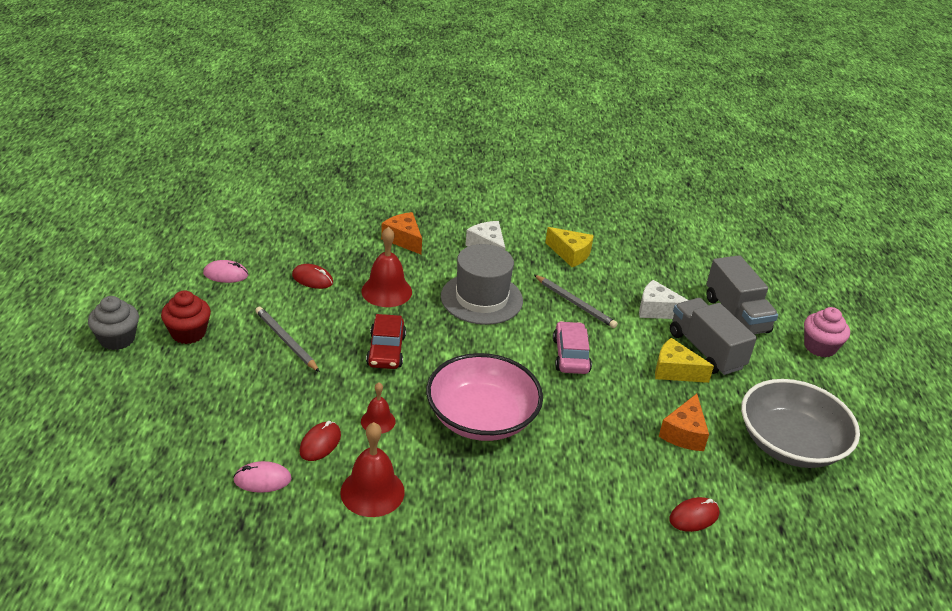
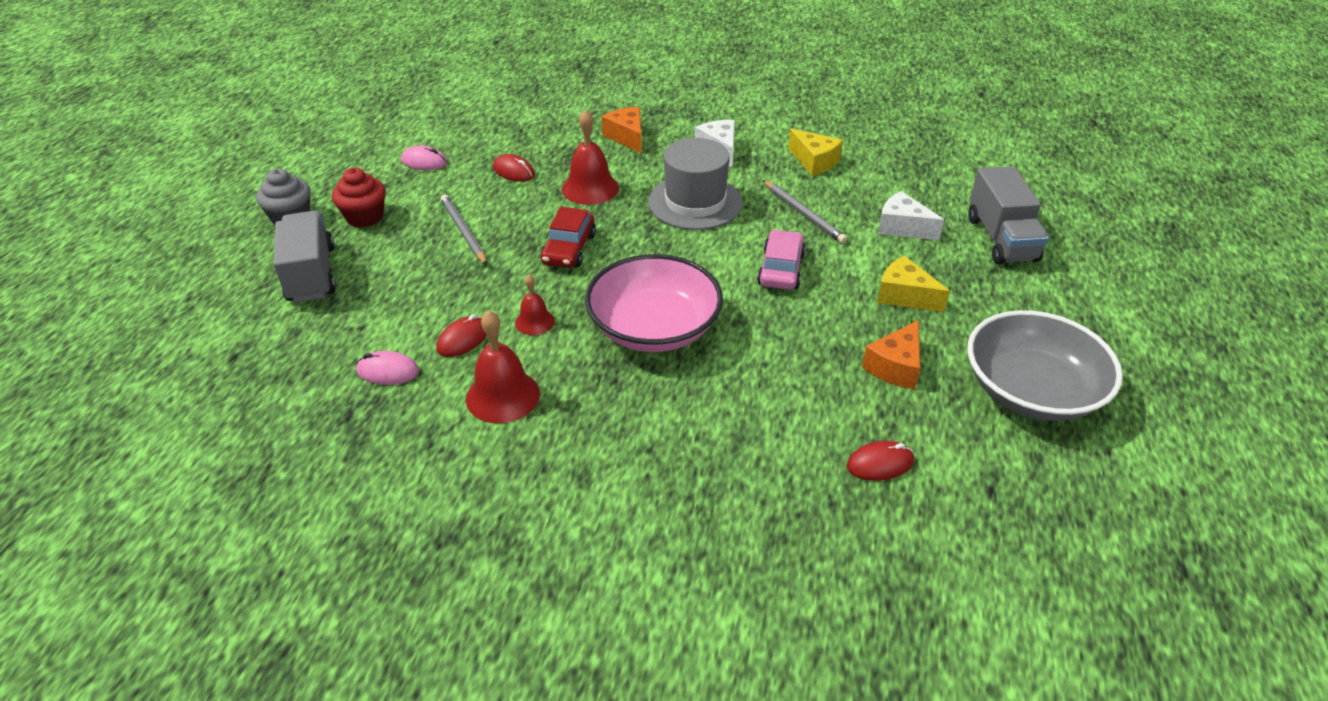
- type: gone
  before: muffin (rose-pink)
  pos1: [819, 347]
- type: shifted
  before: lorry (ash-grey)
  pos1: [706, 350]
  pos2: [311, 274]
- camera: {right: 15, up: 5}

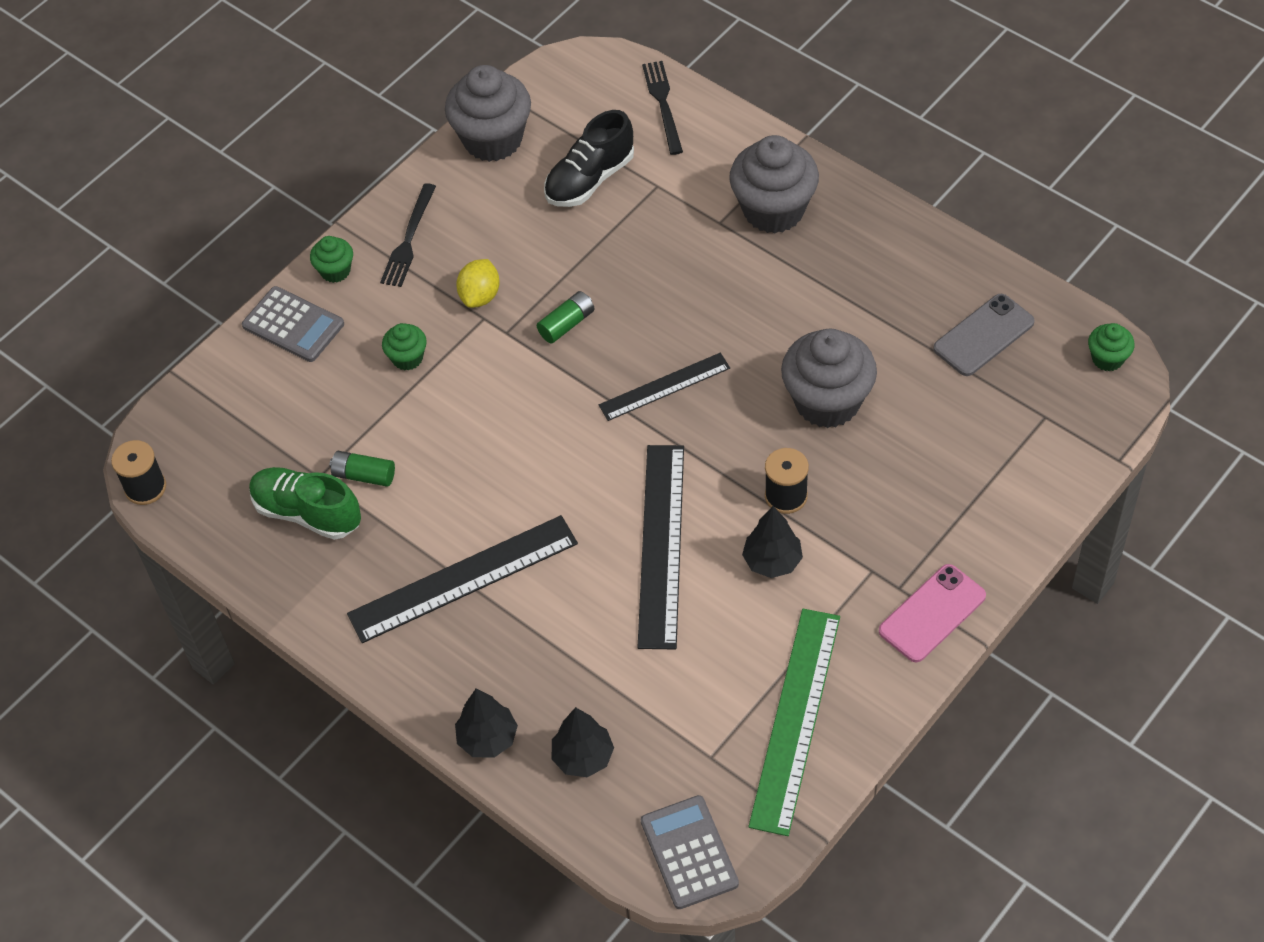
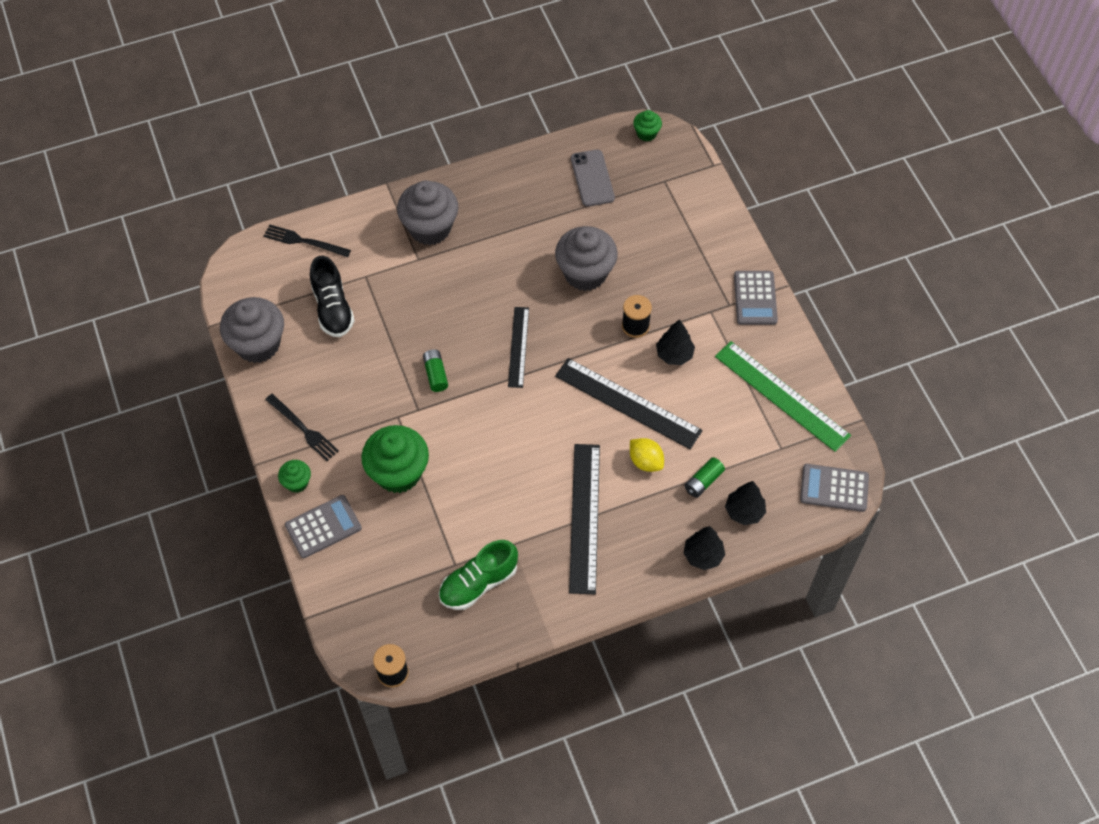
- type: shifted
  before: AA battery (emerald)
  pos1: [364, 475]
  pos2: [703, 481]
- type: shifted
  before: toy lemon (bright yellow)
  pos1: [480, 296]
  pos2: [645, 461]
- type: swapped
  before: mobile phone (rose-pink)
  after: adding machine (ash-grey)
  pos1: [932, 613]
  pos2: [755, 298]
- type: scaled
  before: muffin (emerald)
  pos1: [407, 358]
  pos2: [398, 473]
  scale: 2.04
- camera: {right: -65, up: 5}

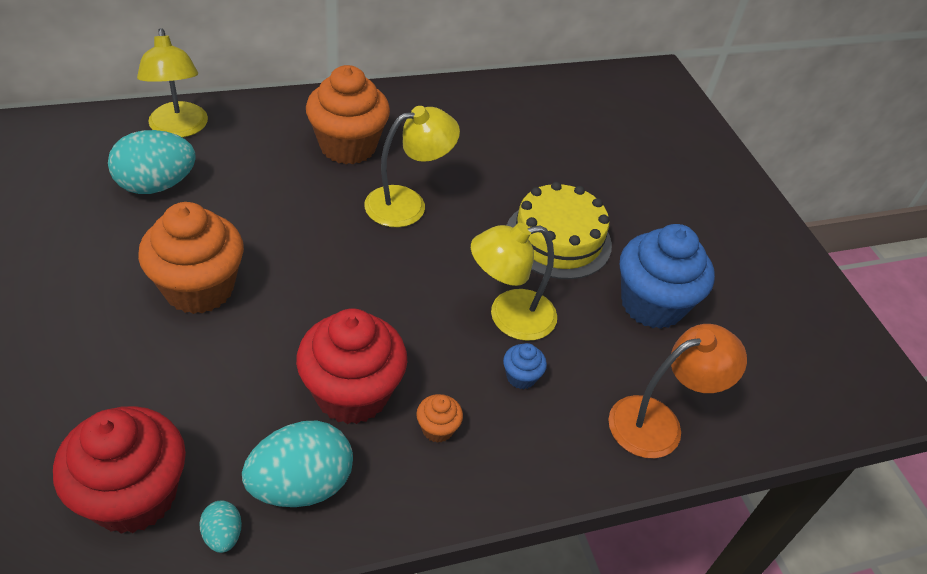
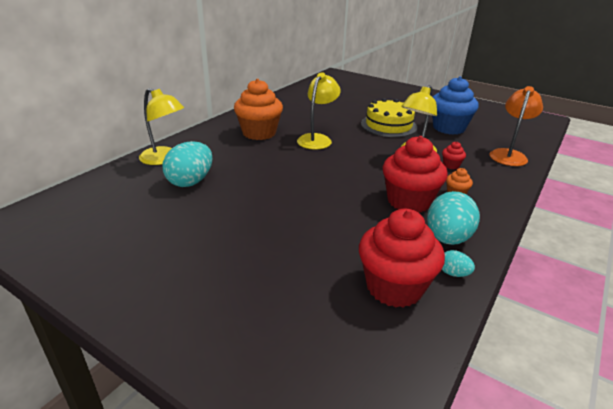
- type: gone
  before: muffin (orange)
  pos1: [199, 288]
- type: repainted
  before: muffin (blue)
  after: muffin (scarlet)
  pos1: [521, 377]
  pos2: [451, 165]
- camera: {right: -35, up: -15}

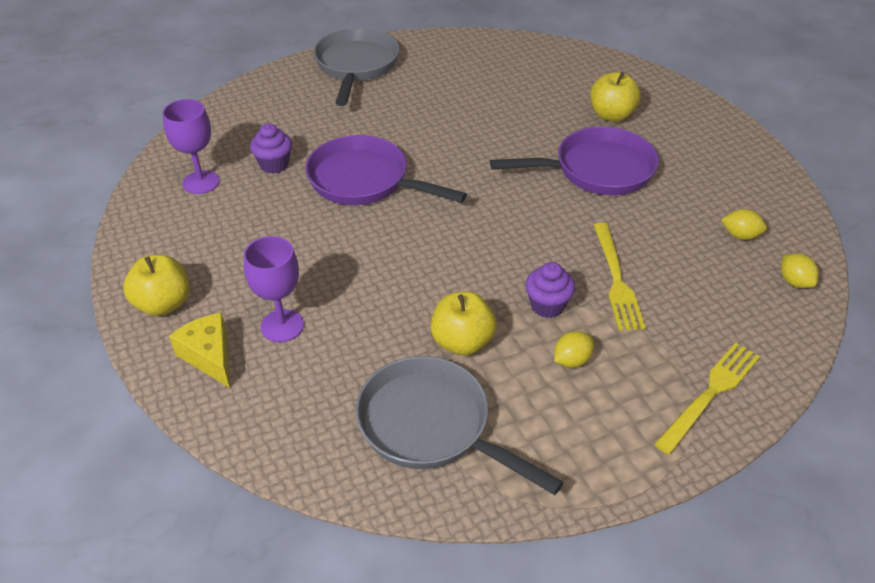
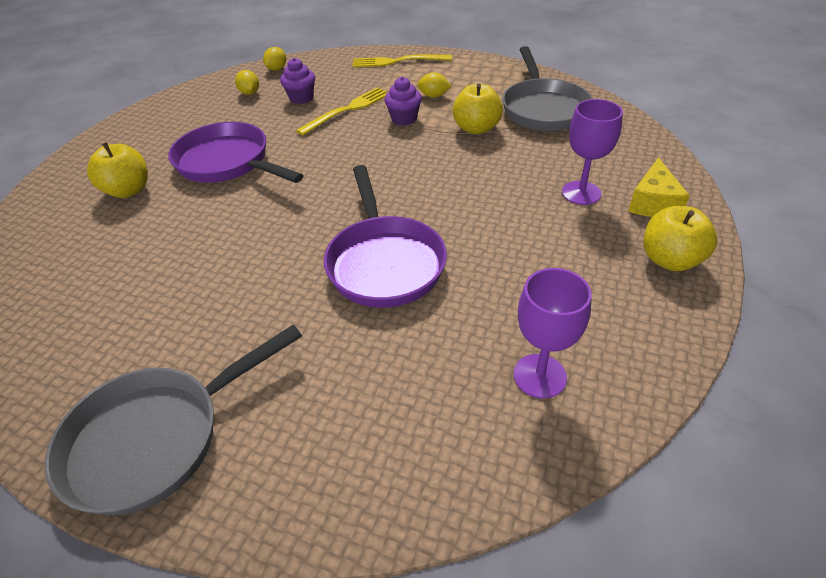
- type: shifted
  before: muffin (royal purple)
  pos1: [274, 165]
  pos2: [301, 98]
- camera: {right: -130, up: 0}

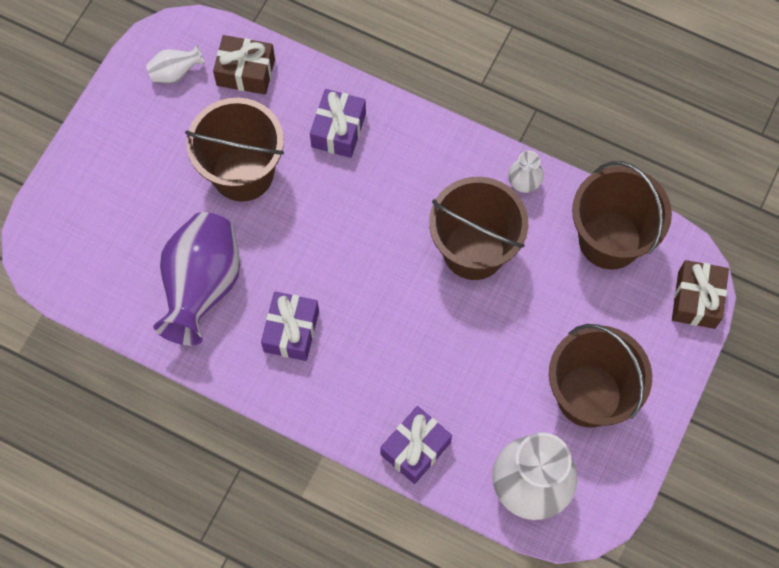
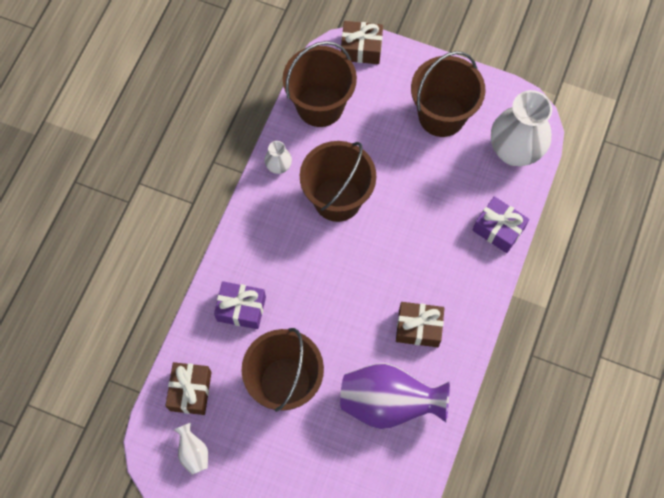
- type: repainted
  before: gift (royal purple)
  after: gift (dark brown)
  pos1: [291, 331]
  pos2: [418, 328]
- camera: {right: -95, up: 0}

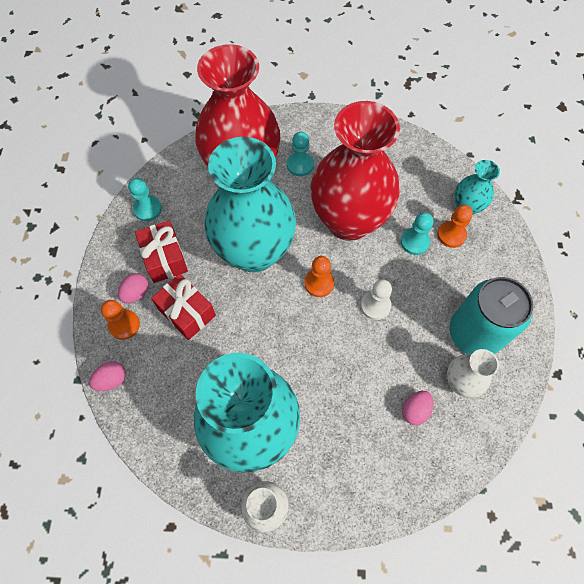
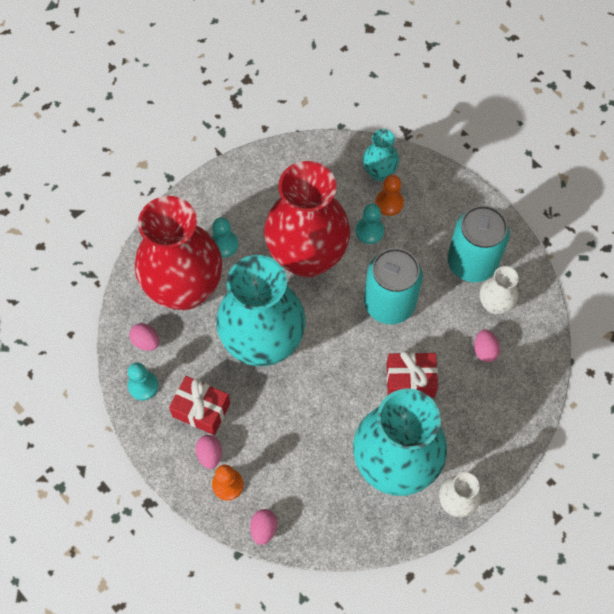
- type: gone
  before: game pawn (orange)
  pos1: [319, 283]
- type: new
  after: egg shape (rose-pink)
  pos2: [146, 341]
- type: shifted
  before: gift (scarlet)
  pos1: [186, 312]
  pos2: [410, 380]
- type: swapped
  before: game pawn (pure white)
  after: can (turquoise)
  pos1: [375, 306]
  pos2: [389, 303]
- camera: {right: -45, up: 0}

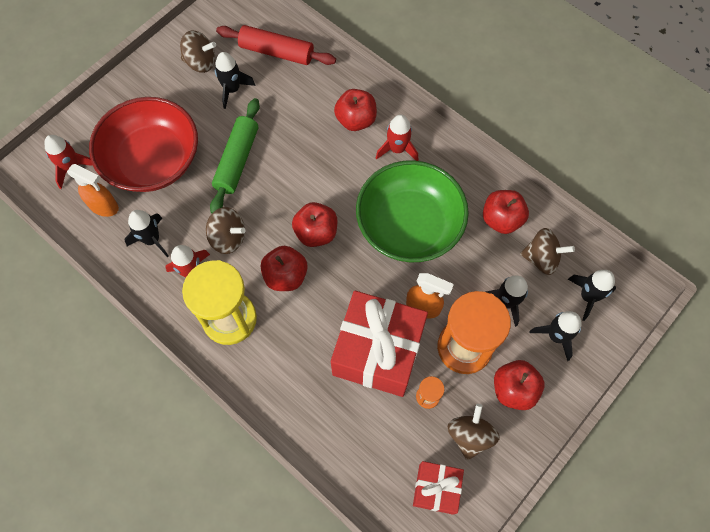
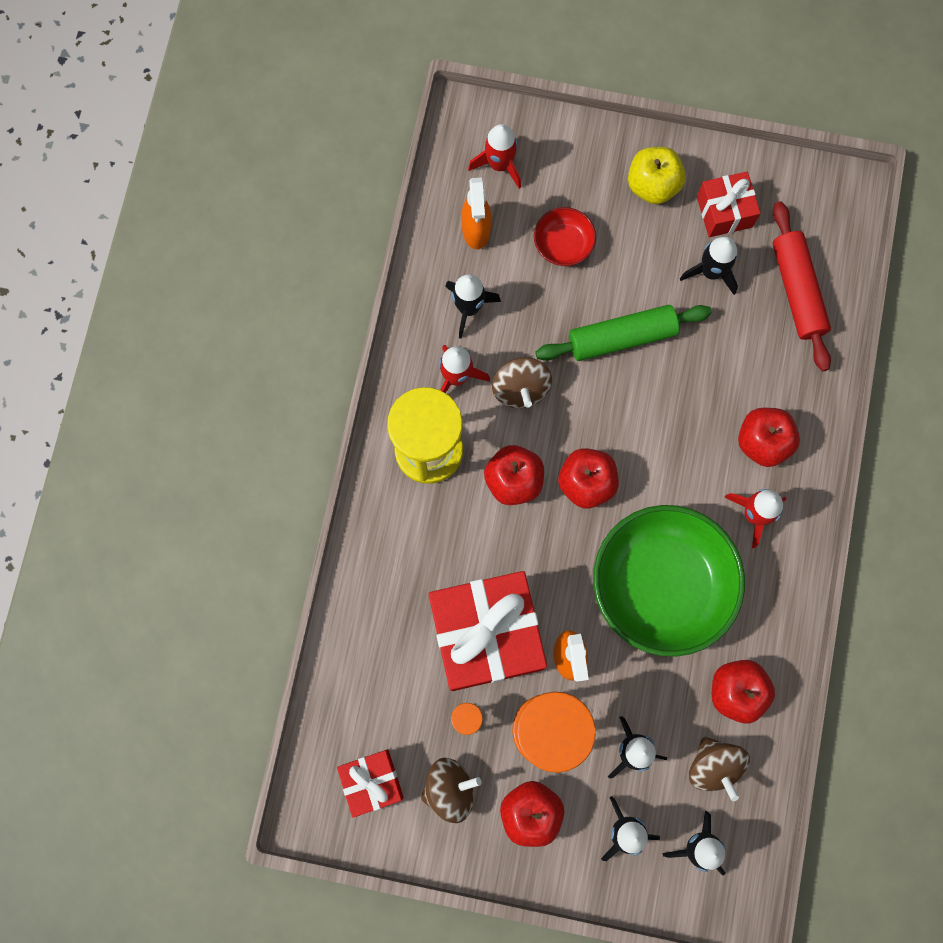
- type: new
  after: apple fruit (bright yellow)
  pos2: [652, 185]
- type: swapped
  before: whirligig (dark brown)
  after: gift (scarlet)
  pos1: [201, 62]
  pos2: [724, 212]
- type: scaled
  before: bowl (scarlet)
  pos1: [153, 160]
  pos2: [563, 244]
  scale: 0.45
- camera: {right: 60, up: 10}

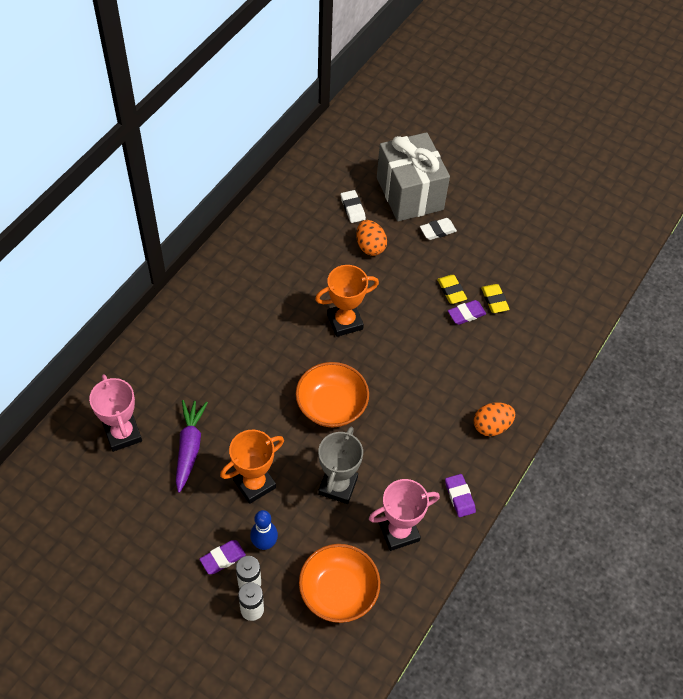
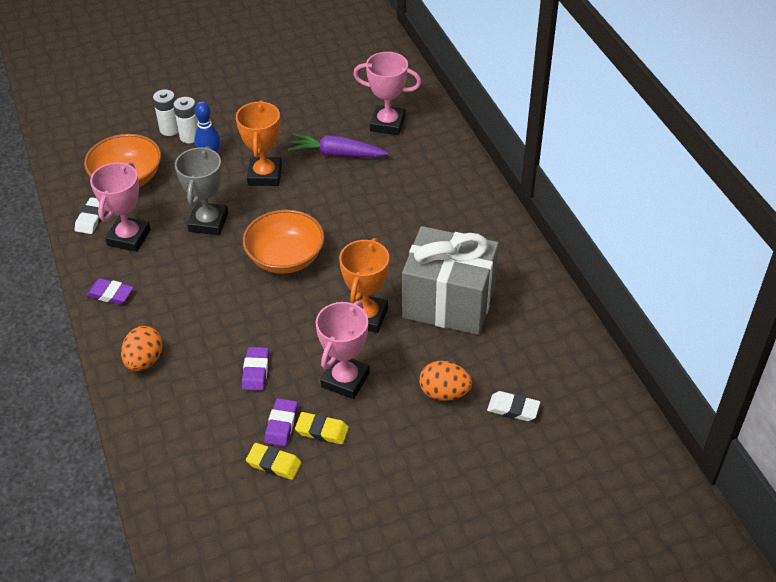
- type: new
  after: trophy (rose-pink)
  pos2: [345, 380]
- type: shifted
  before: pencil eraser (royal purple)
  pos1: [223, 558]
  pos2: [255, 371]
- type: shifted
  before: gift (ash-grey)
  pos1: [409, 193]
  pos2: [448, 303]
- type: shifted
  before: pencil eraser (pure white)
  pos1: [437, 231]
  pos2: [91, 218]
- type: rotated
  before: carrot (royal purple)
  pos1: [189, 447]
  pos2: [337, 154]
  turn: 150
- type: rotated
  before: trophy (ash-grey)
  pos1: [338, 486]
  pos2: [208, 222]
  turn: 45
- camera: {right: 130, up: -10}

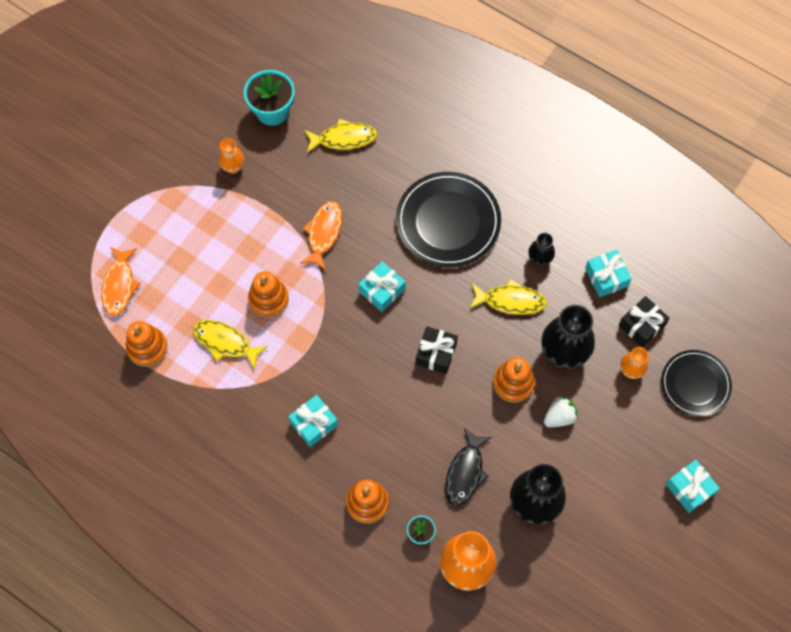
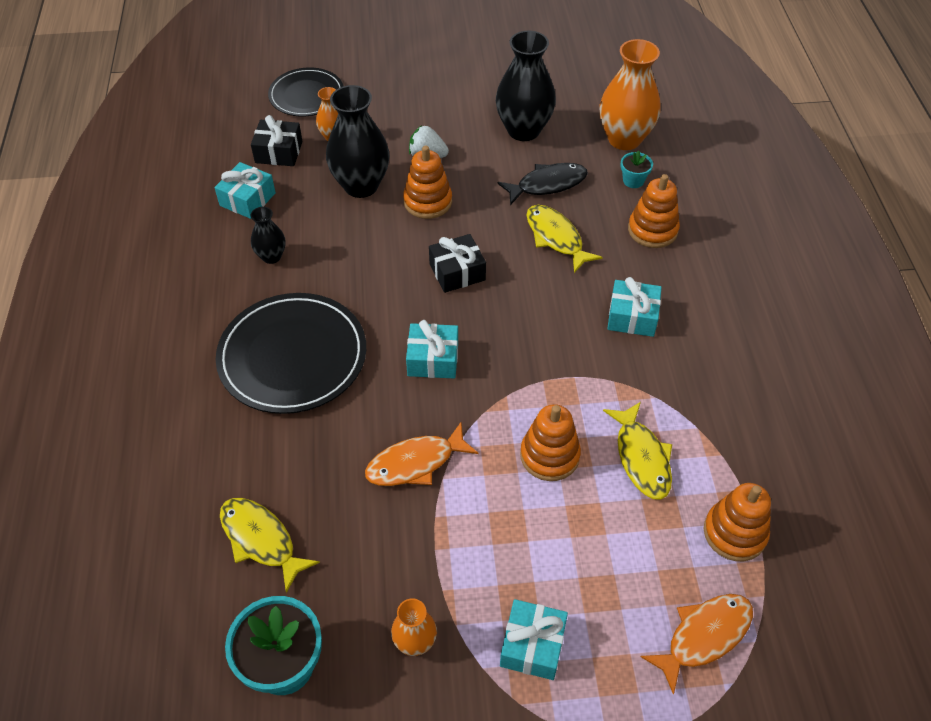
- type: shifted
  before: fish figure (bright yellow)
  pos1: [510, 301]
  pos2: [556, 238]
- type: shifted
  before: gift (turquoise)
  pos1: [689, 488]
  pos2: [532, 645]
- camera: {right: -130, up: -15}

